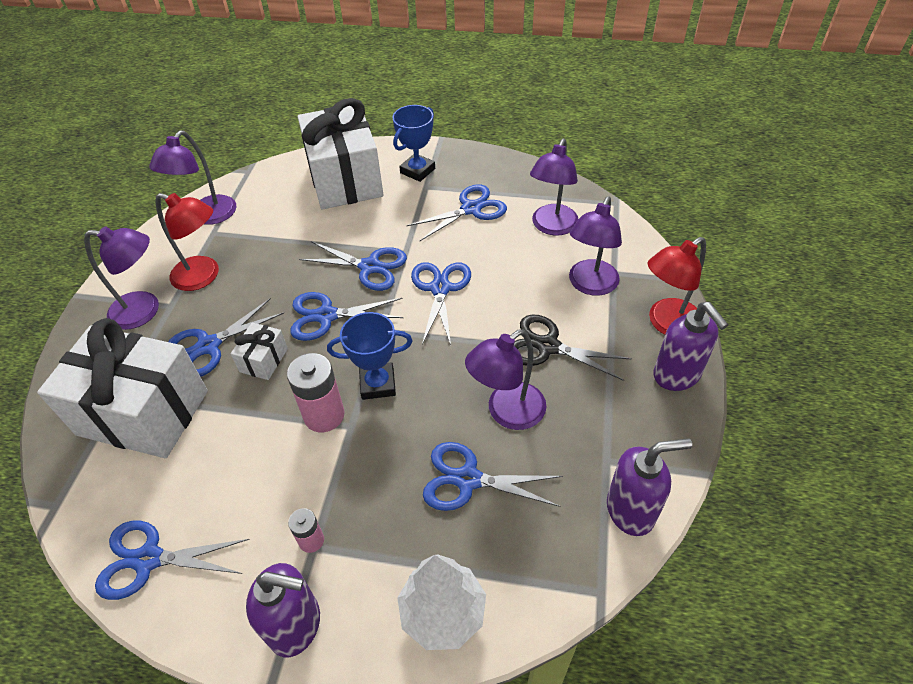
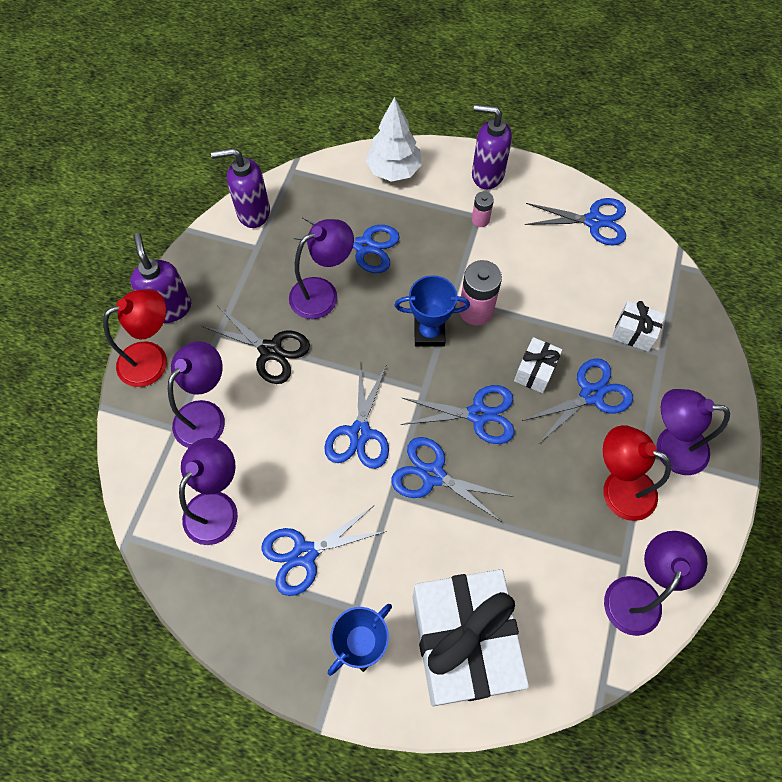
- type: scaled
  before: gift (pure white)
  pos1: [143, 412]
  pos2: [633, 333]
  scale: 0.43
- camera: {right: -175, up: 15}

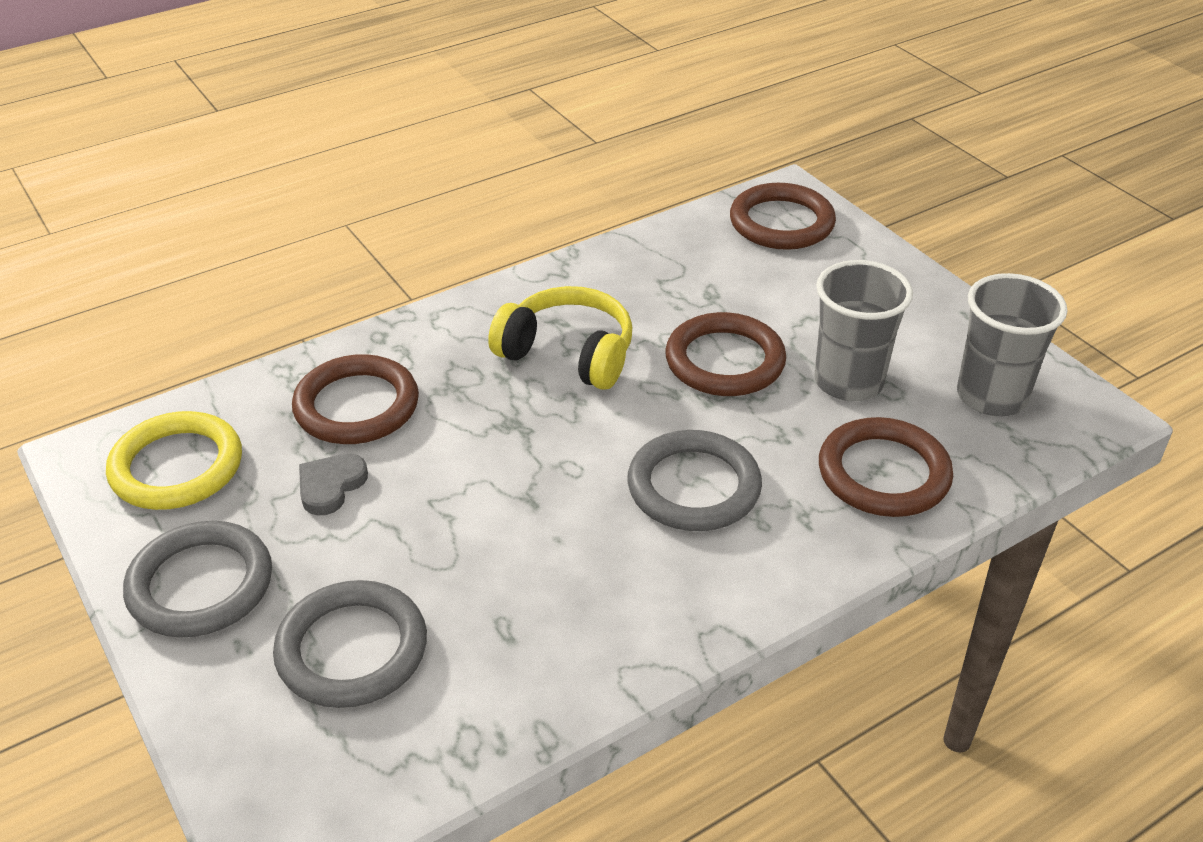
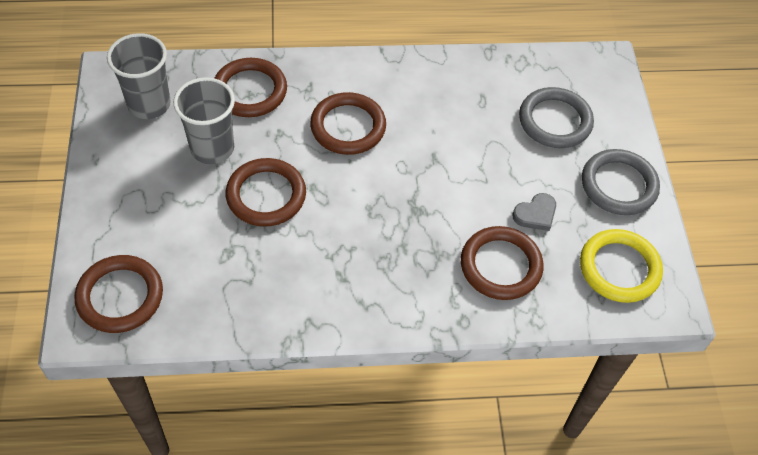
- type: gone
  before: headset (bright yellow)
  pos1: [568, 354]
- type: repainted
  before: torus (ash-grey)
  after: torus (dark brown)
  pos1: [694, 487]
  pos2: [348, 127]
- camera: {right: -155, up: 15}

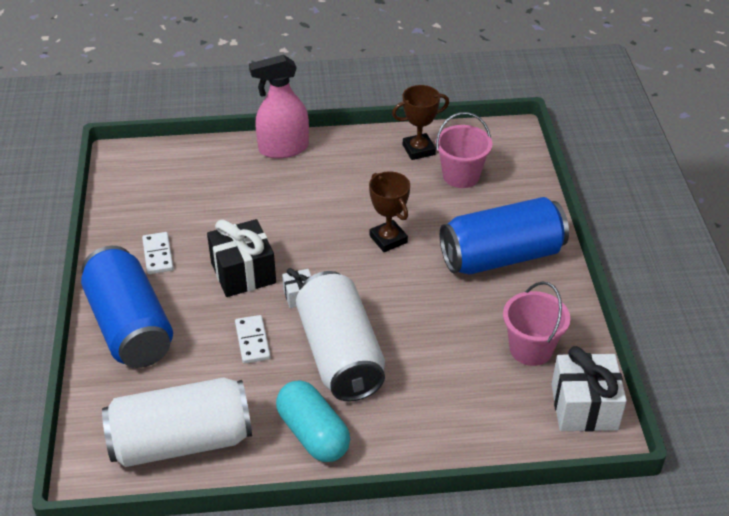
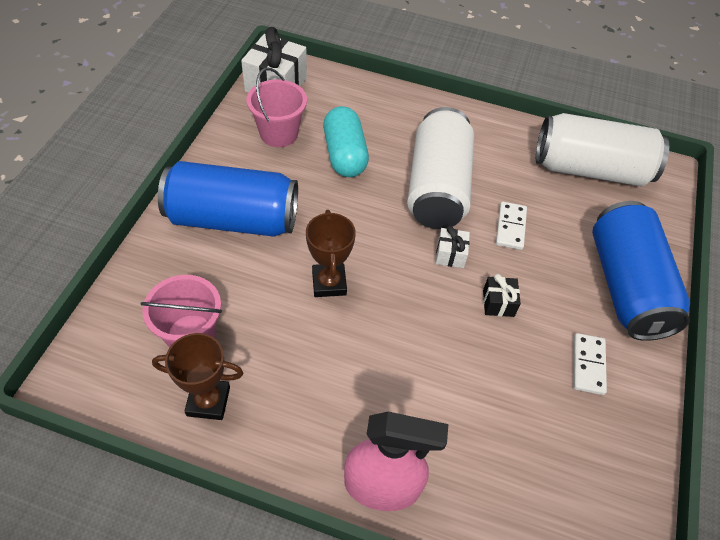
- type: shifted
  before: pill (turquoise)
  pos1: [313, 434]
  pos2: [345, 155]
- type: scaled
  before: gift (jet-black)
  pos1: [243, 273]
  pos2: [498, 303]
  scale: 0.51
- camera: {right: -160, up: 10}

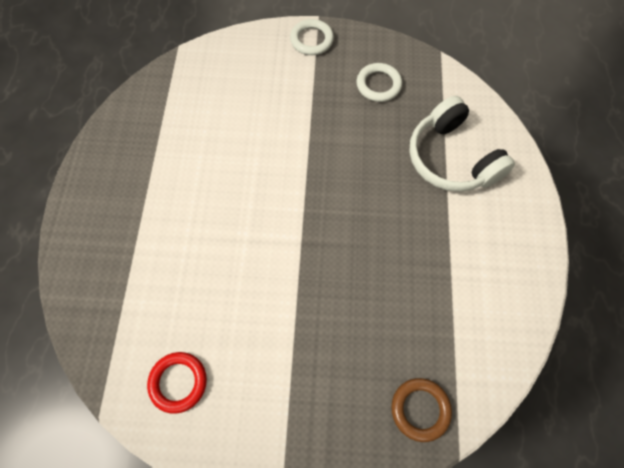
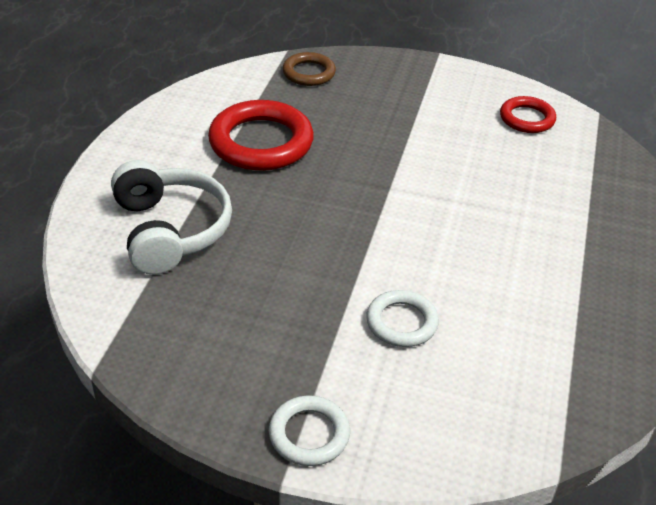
- type: new
  after: torus (scarlet)
  pos2: [261, 142]
- type: shifted
  before: torus (pure white)
  pos1: [378, 85]
  pos2: [401, 322]
- camera: {right: -170, up: -25}

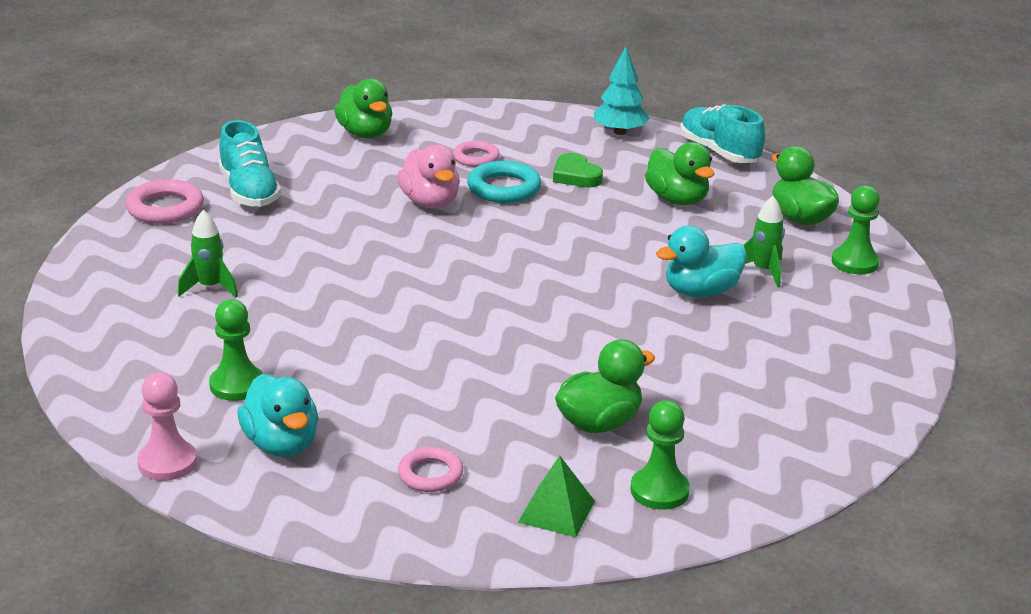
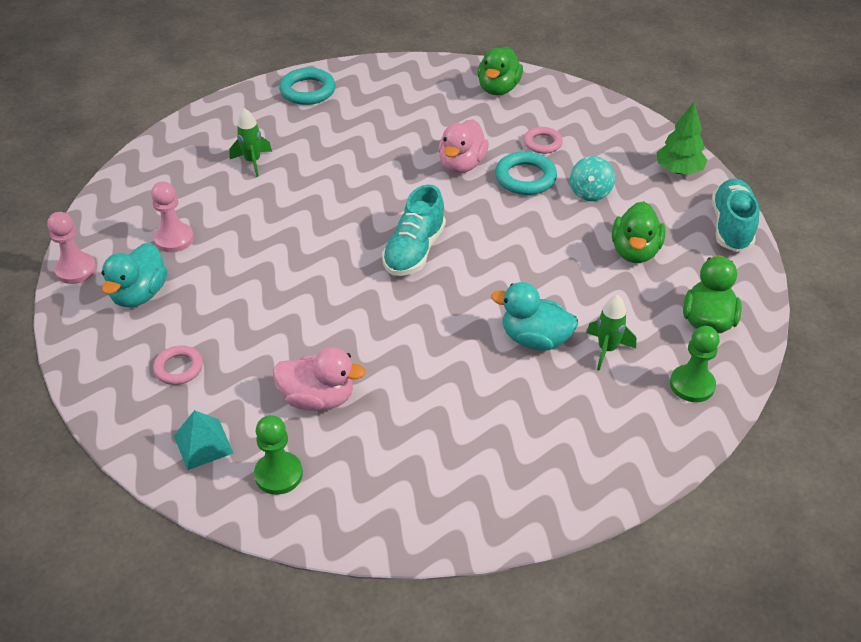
- type: shifted
  before: sneaker (turquoise)
  pos1: [249, 192]
  pos2: [414, 251]
- type: swapped
  before: love heart (emerald)
  after: whirligig (turquoise)
  pos1: [575, 176]
  pos2: [590, 192]
- type: repainted
  before: torus (rose-pink)
  after: torus (turquoise)
  pos1: [165, 208]
  pos2: [307, 91]
- type: repainted
  before: game pawn (emerald)
  after: game pawn (rose-pink)
  pos1: [237, 385]
  pos2: [174, 239]
- type: repainted
  before: pyramid (emerald)
  after: pyramid (turquoise)
  pos1: [556, 511]
  pos2: [203, 444]
- type: repainted
  before: duck (emerald)
  after: duck (rose-pink)
  pos1: [599, 423]
  pos2: [318, 398]
- type: repainted
  before: tree (turquoise)
  after: tree (emerald)
  pos1: [619, 132]
  pos2: [678, 170]
- camera: {right: 45, up: 15}

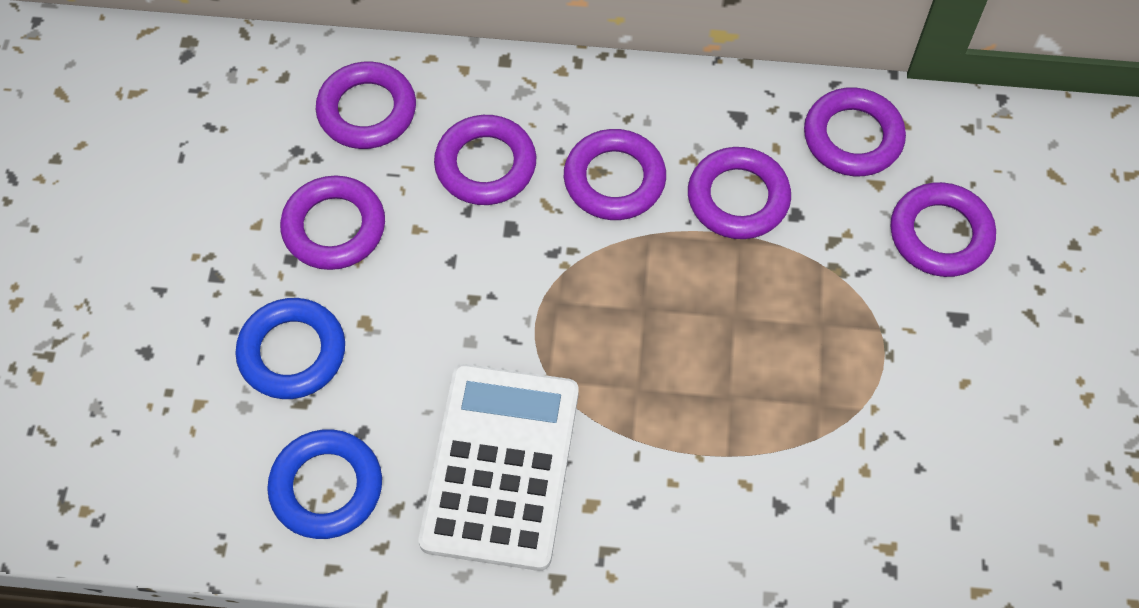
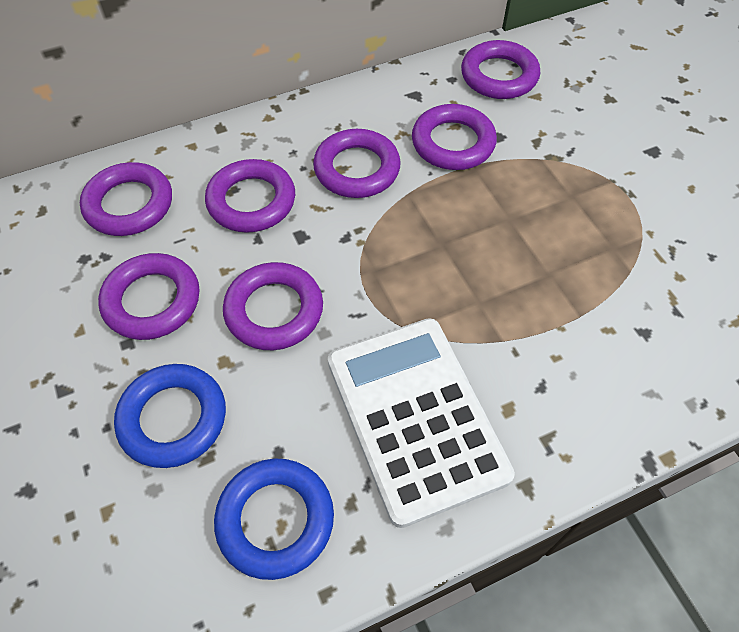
- type: shifted
  before: torus (royal purple)
  pos1: [940, 234]
  pos2: [274, 310]
- camera: {right: -30, up: -5}

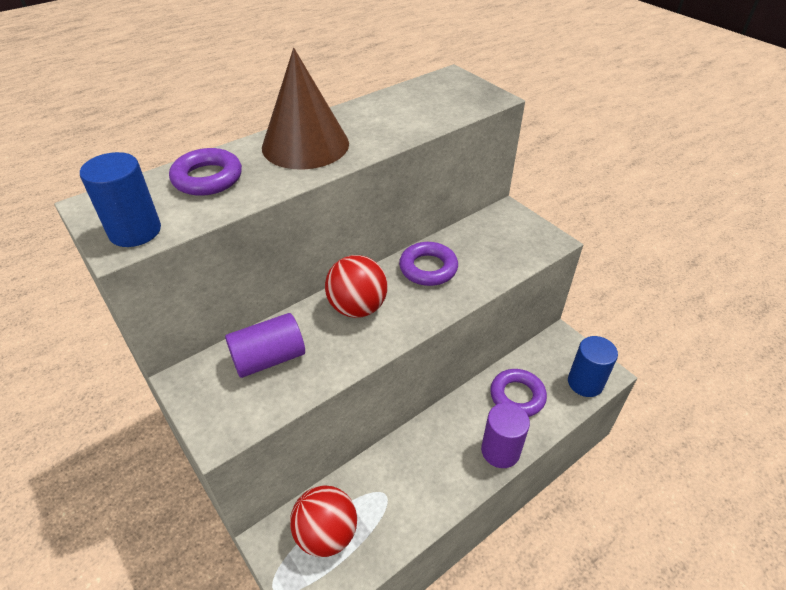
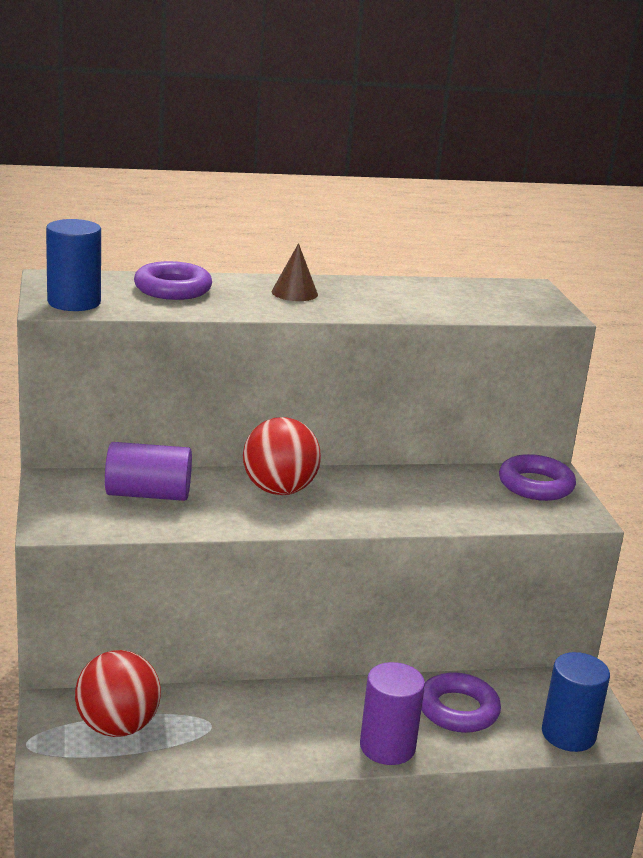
- type: shifted
  before: torus (royal purple)
  pos1: [428, 268]
  pos2: [535, 485]
- type: scaled
  before: solid cone (dark brown)
  pos1: [305, 145]
  pos2: [294, 293]
  scale: 0.46
- camera: {right: 25, up: -20}

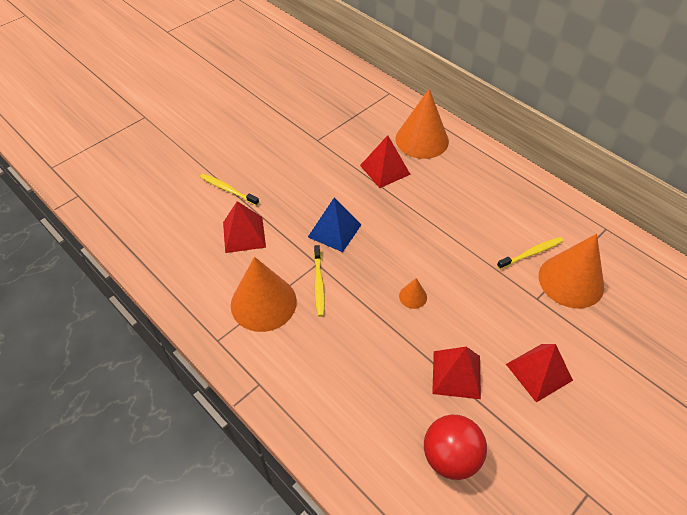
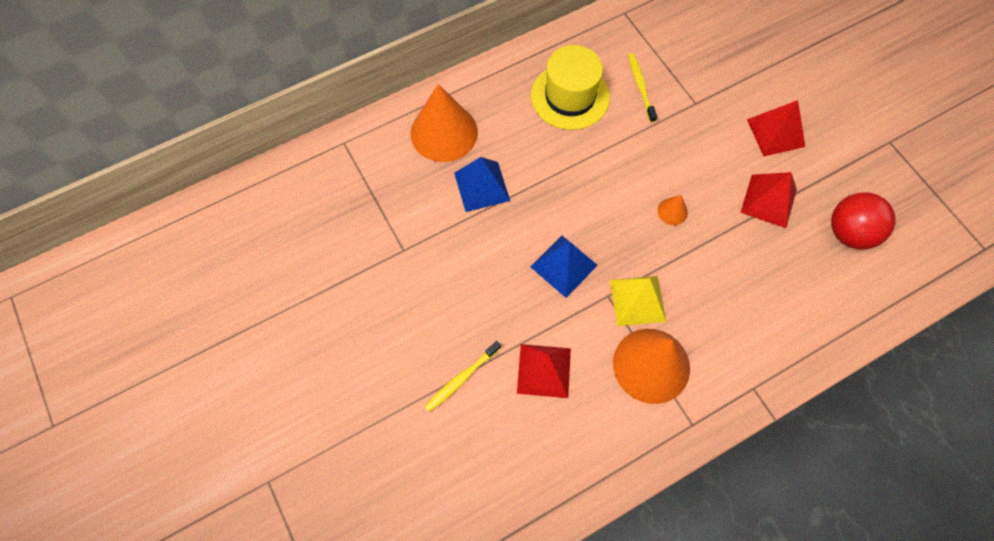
- type: gone
  before: solid cone (orange)
  pos1: [571, 281]
- type: new
  after: top hat (bright yellow)
  pos2: [570, 96]
- type: swapped
  before: tooth brush (bright yellow)
  after: pyramid (bright yellow)
  pos1: [319, 284]
  pos2: [637, 300]
- type: repainted
  before: pyramid (scarlet)
  after: pyramid (blue)
  pos1: [385, 169]
  pos2: [481, 186]
- camera: {right: -75, up: 15}

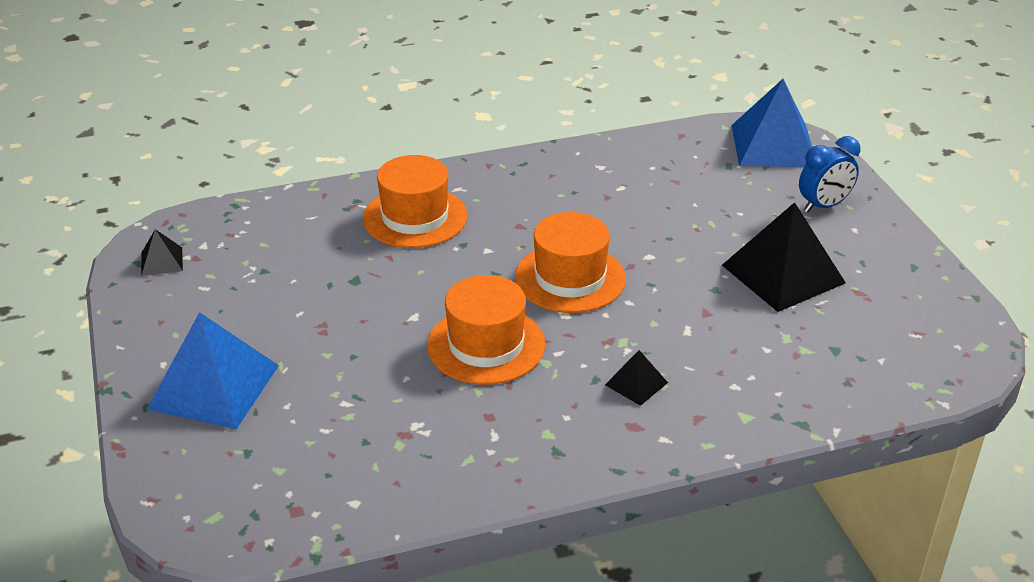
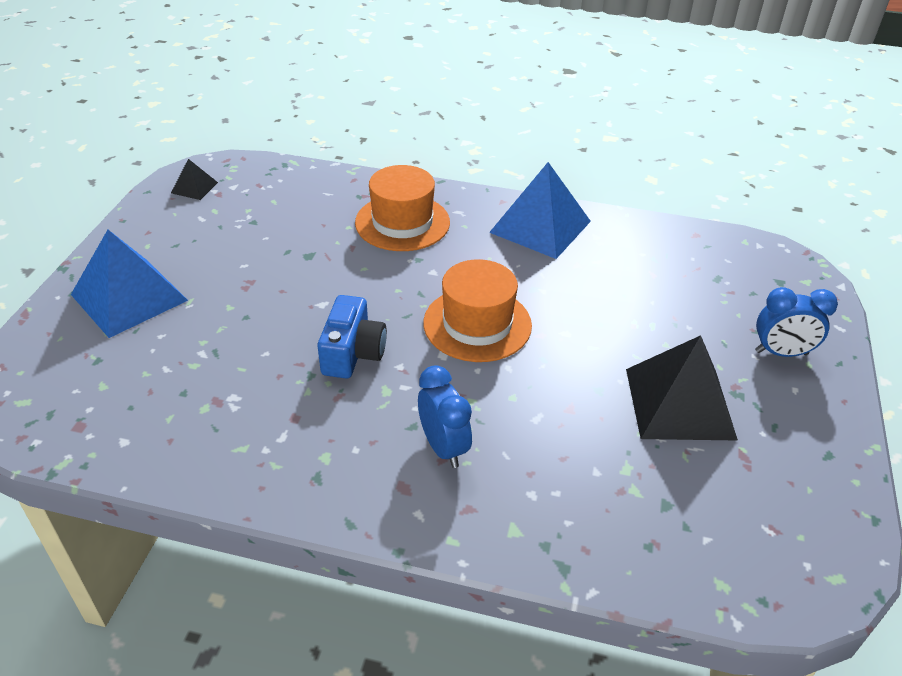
- type: shifted
  before: pyramid (blue)
  pos1: [773, 145]
  pos2: [540, 226]
- type: swapped
  before: top hat (orange)
  after: compact camera (blue)
  pos1: [486, 345]
  pos2: [352, 353]
- type: swapped
  before: pyramid (jet-black)
  after: bedside clock (blue)
  pos1: [636, 383]
  pos2: [443, 447]
- camera: {right: 30, up: 5}

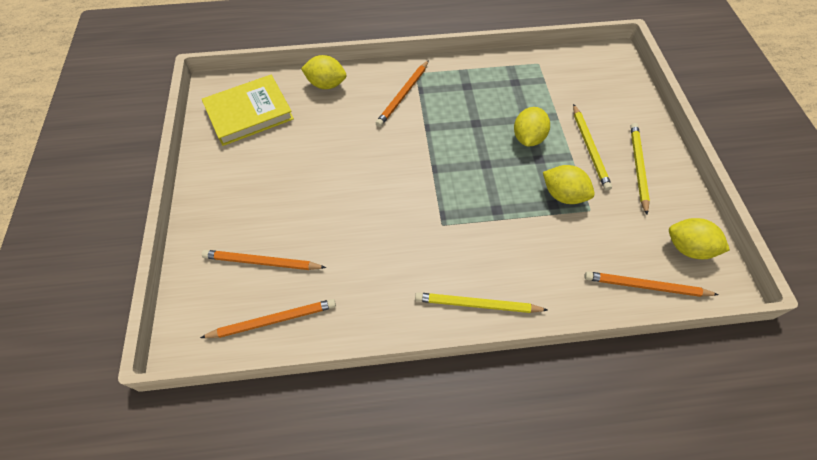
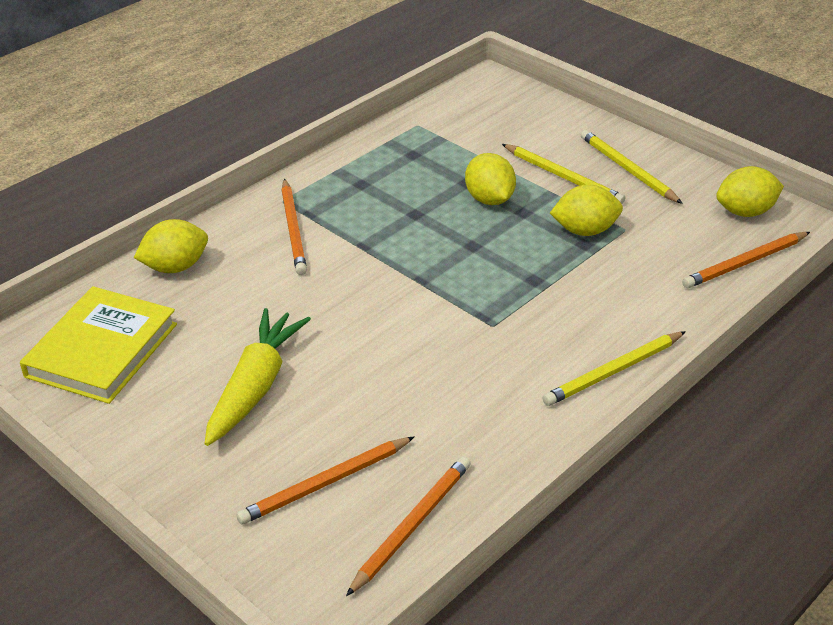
- type: new
  after: carrot (bright yellow)
  pos2: [255, 386]
- camera: {right: -40, up: -20}

